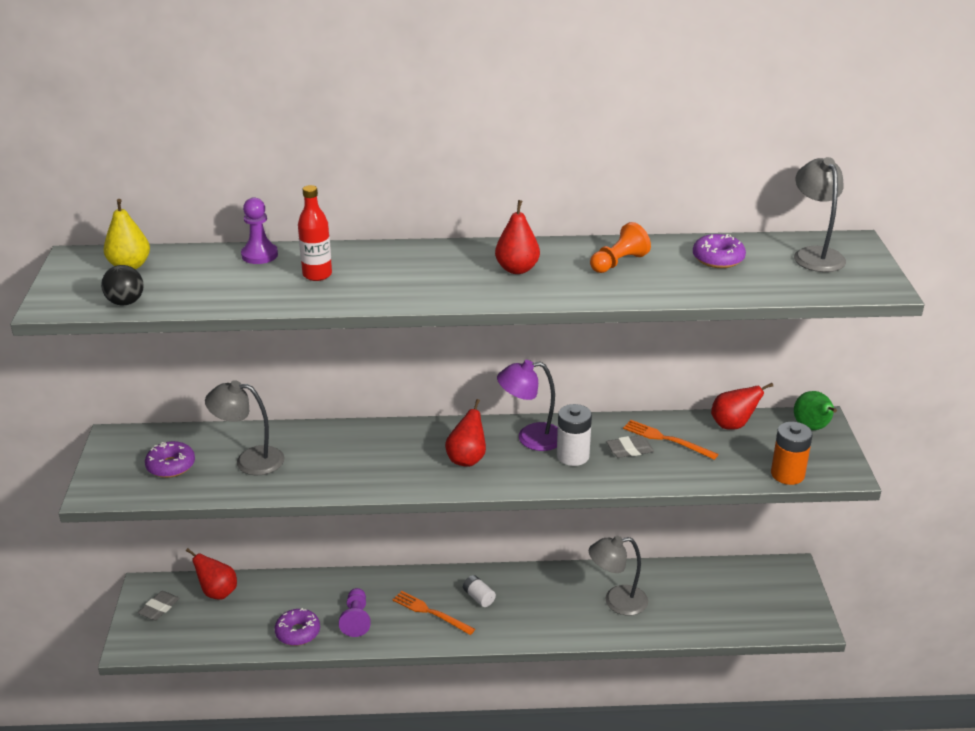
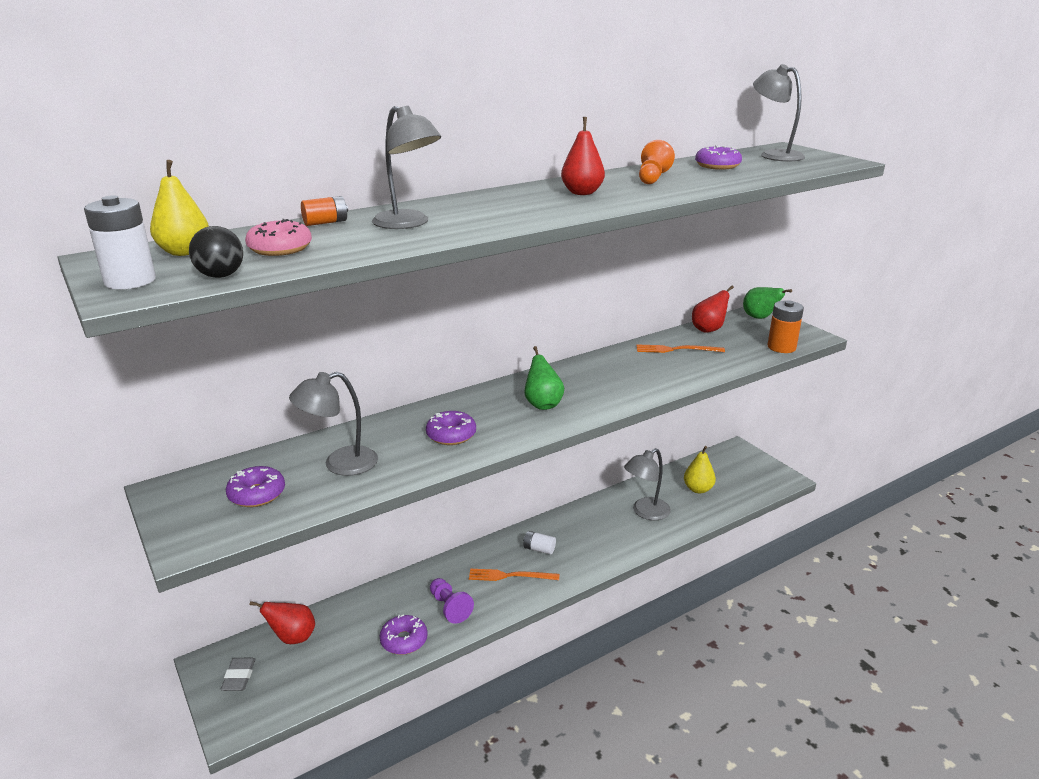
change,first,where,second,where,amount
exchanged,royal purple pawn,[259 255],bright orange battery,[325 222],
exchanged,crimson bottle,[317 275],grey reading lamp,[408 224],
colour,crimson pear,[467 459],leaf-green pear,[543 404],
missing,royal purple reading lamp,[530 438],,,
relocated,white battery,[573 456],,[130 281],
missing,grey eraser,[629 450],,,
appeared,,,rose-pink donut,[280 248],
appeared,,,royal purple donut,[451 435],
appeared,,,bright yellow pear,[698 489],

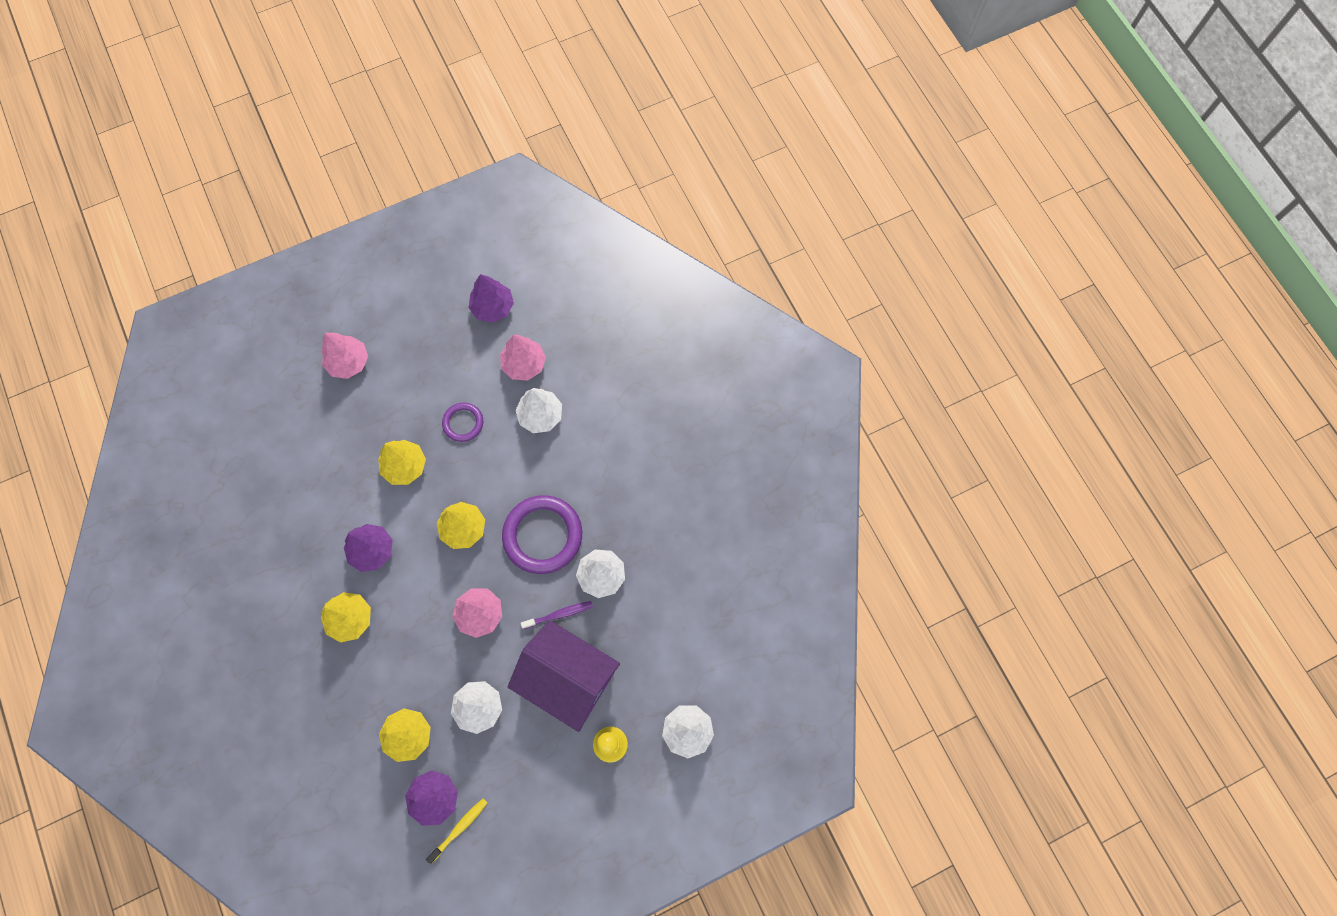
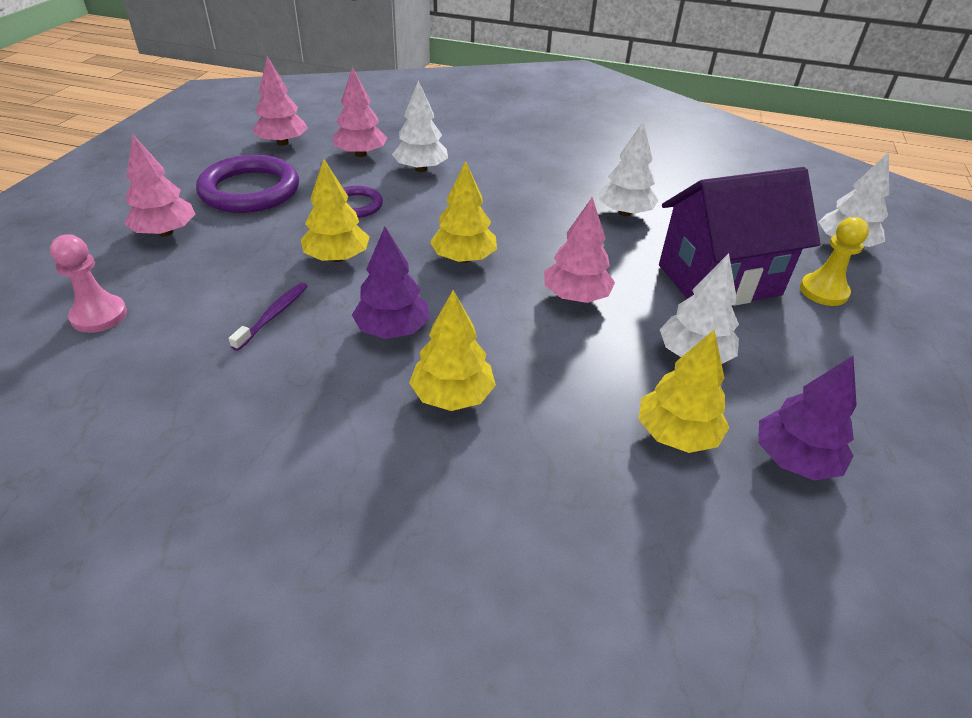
change,first,where,second,where,amount
missing,bright yellow tooth brush,[459 828],,,
colour,royal purple toy tree,[493 307],rose-pink toy tree,[282 143],
relocated,royal purple hoop,[543 535],,[250 190],
relocated,royal purple tooth brush,[559 614],,[273 316],
appeared,,,rose-pink pawn,[99 316],

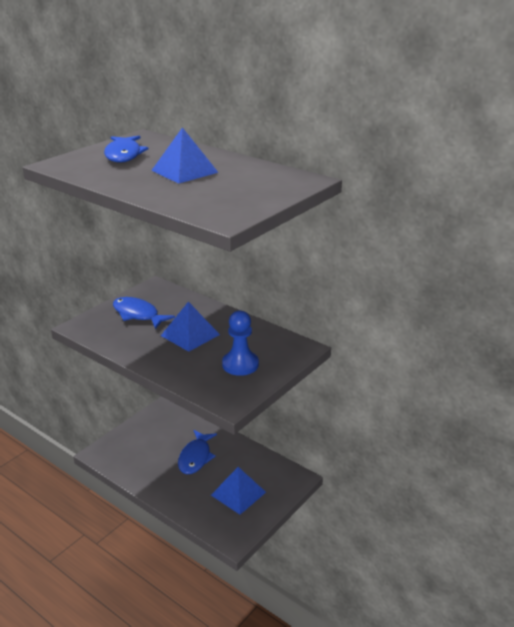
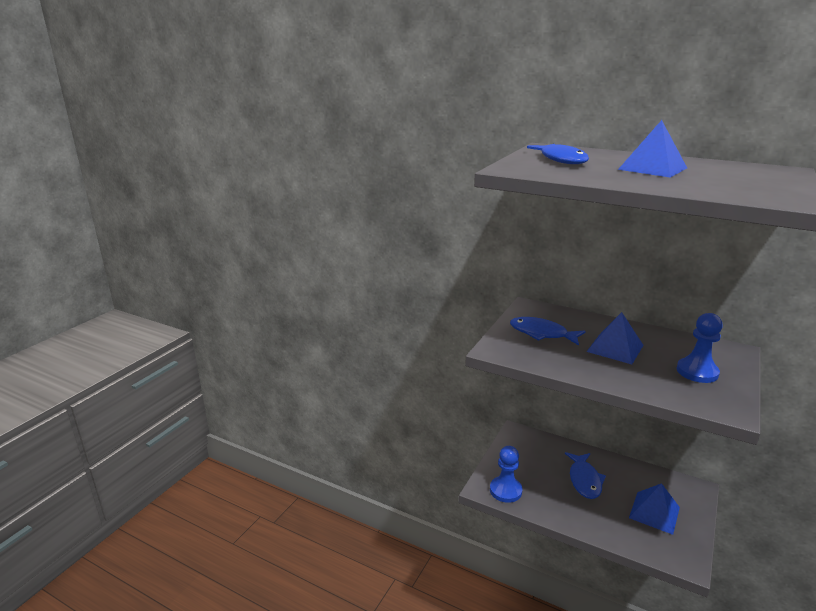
change,first,where,second,where,amount
appeared,,,cobalt pawn,[505 490],

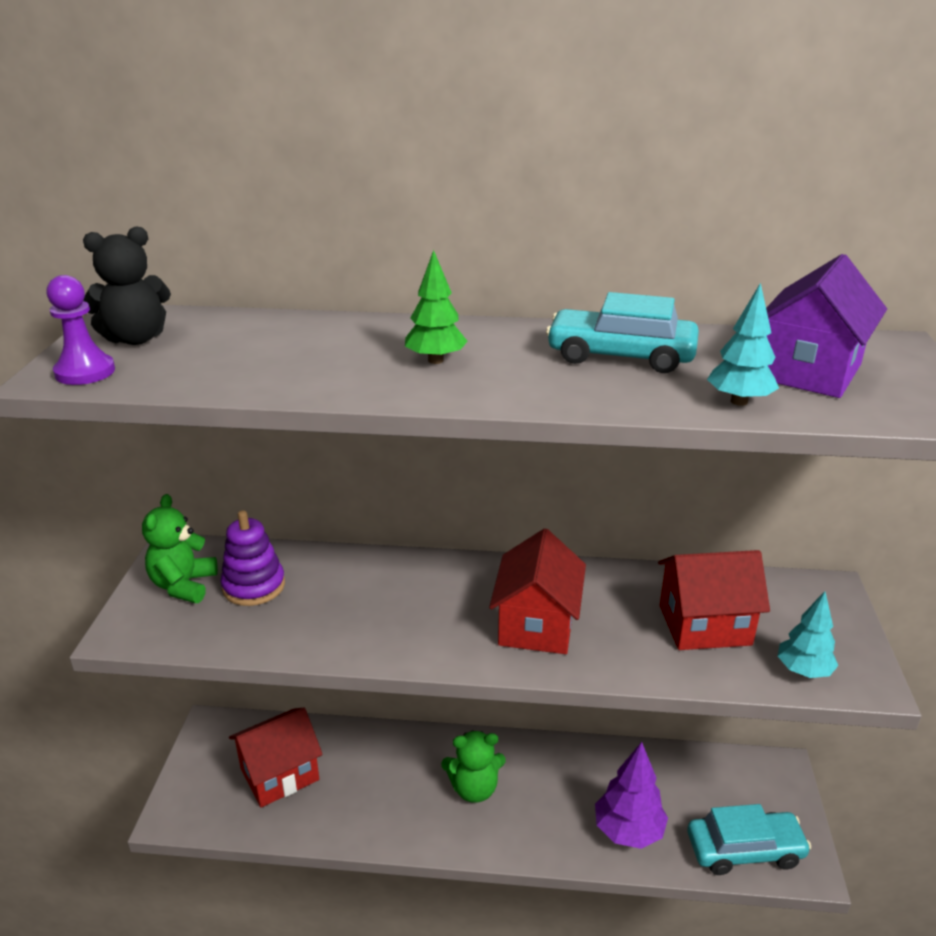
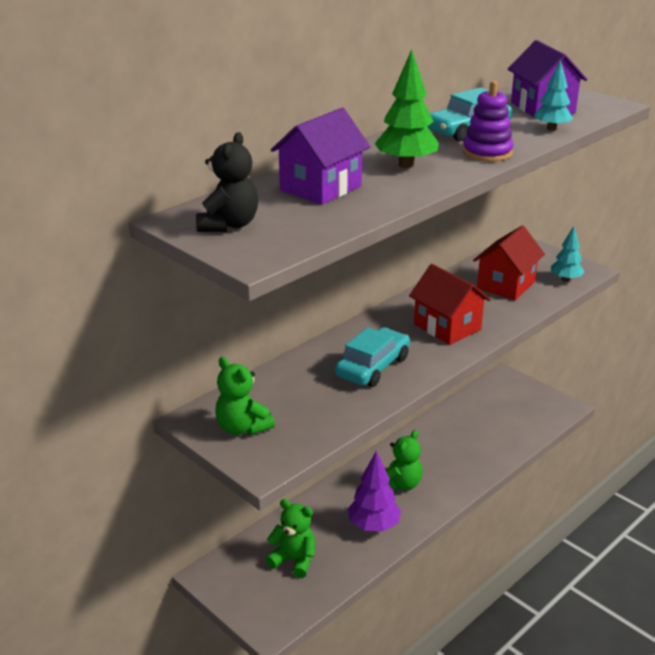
change,first,where,second,where,amount
missing,royal purple pawn,[85 372],,,
relocated,royal purple ring stacker,[254 586],,[487 153],
exchanged,crimson house,[279 774],leaf-green teddy bear,[294 560],
size,leaf-green toy tree,[435 360],,[406 165],x1.52
relocated,royal purple toy tree,[628 831],,[373 526],
relocated,aqua toy car,[744 850],,[373 367],
appeared,,,royal purple house,[320 188],

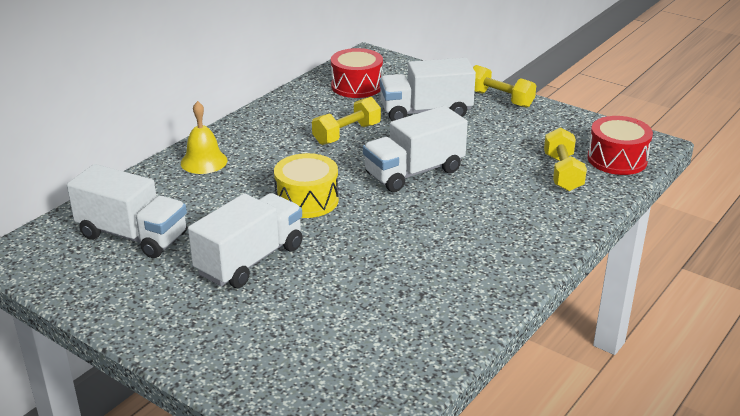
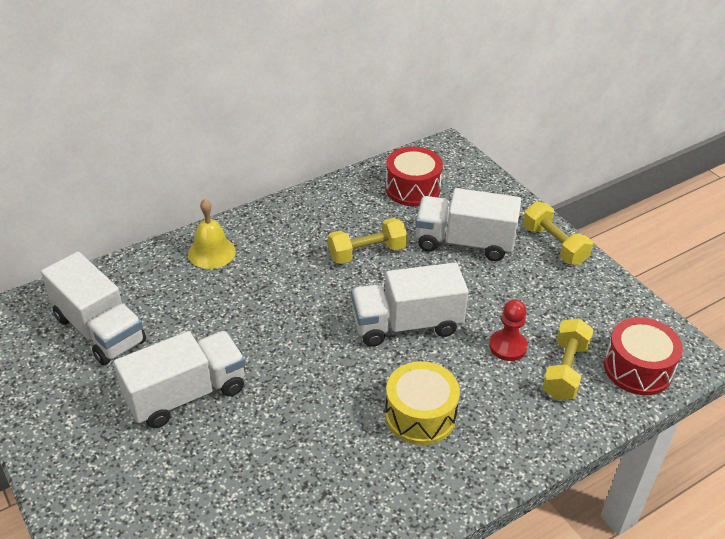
change,first,where,second,where,amount
relocated,bright yellow drum,[307 200],,[420 415],
appeared,,,crimson pawn,[508 346],

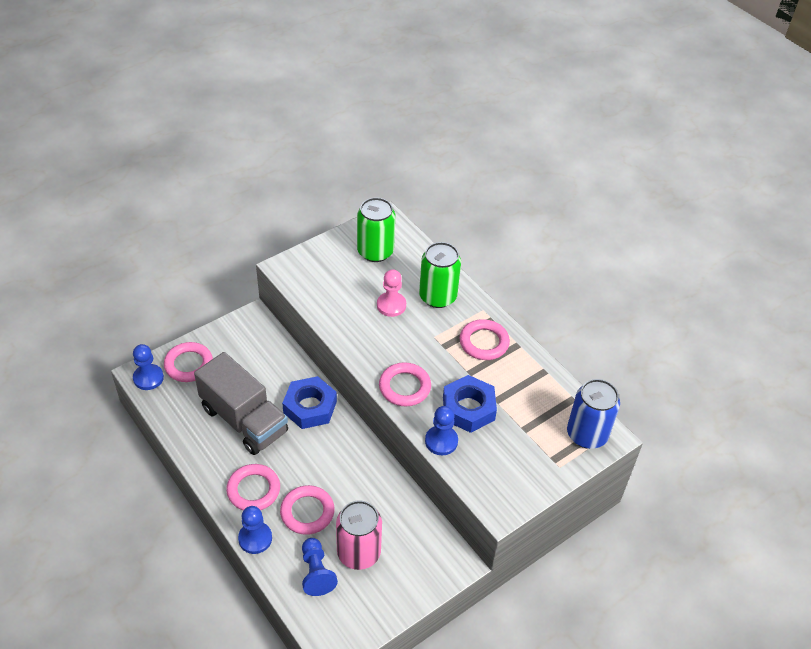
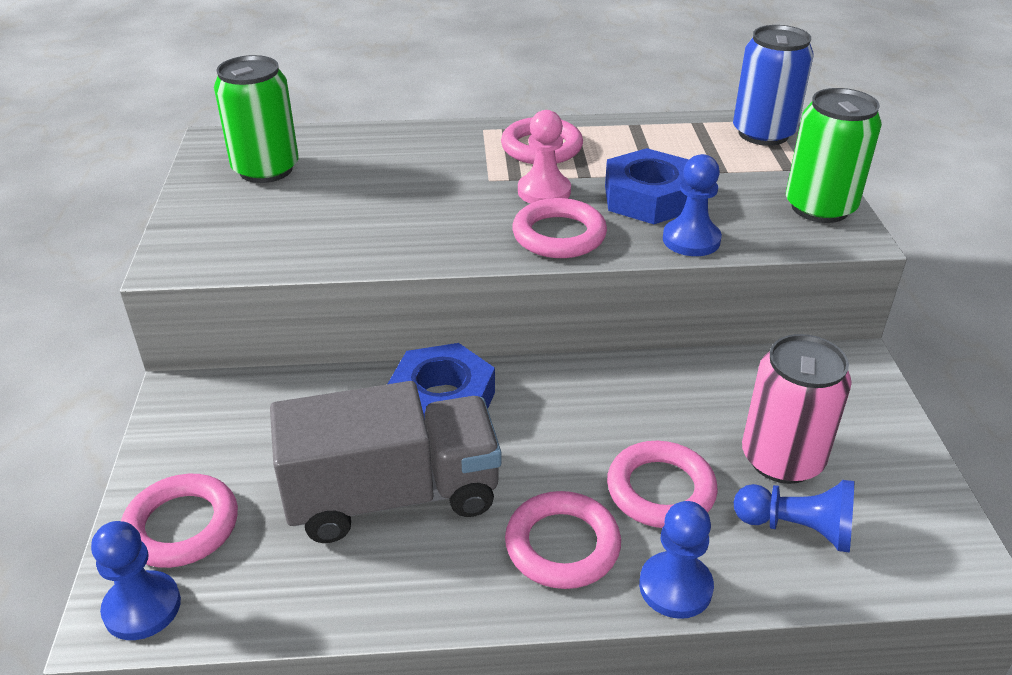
change,first,where,second,where,amount
relocated,rose-pink pawn,[391 305],,[544 191],
relocated,leaf-green can,[438 296],,[819 208],

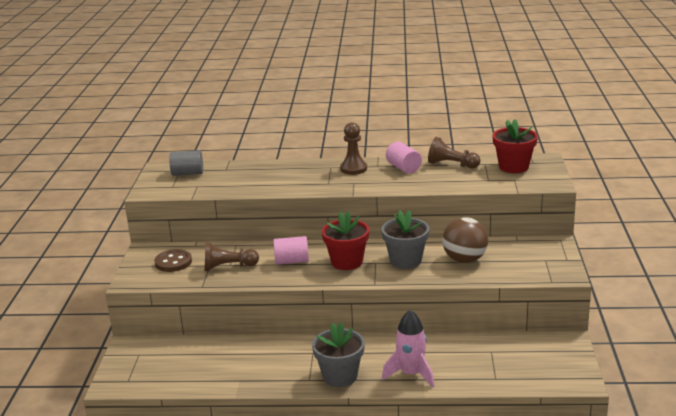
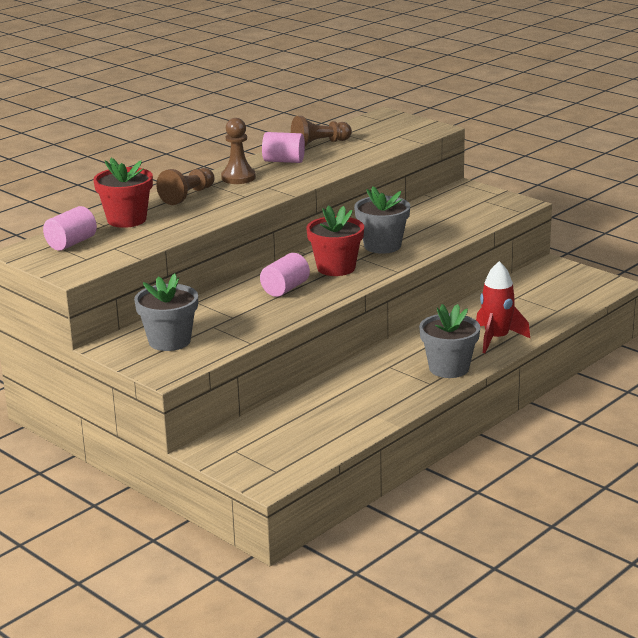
change,first,where,second,where,amount
exchanged,dark brown button,[173 262],grey plant pot,[169 341],
colour,grey cylinder shape,[187 173],rose-pink cylinder shape,[71 243],
relocated,dark brown pawn,[228 267],,[188 196],
colour,rose-pink toy rocket,[411 374],crimson toy rocket,[496 339],
missing,dark brown play ball,[464 259],,,
relocated,crimson plant pot,[513 167],,[126 220],

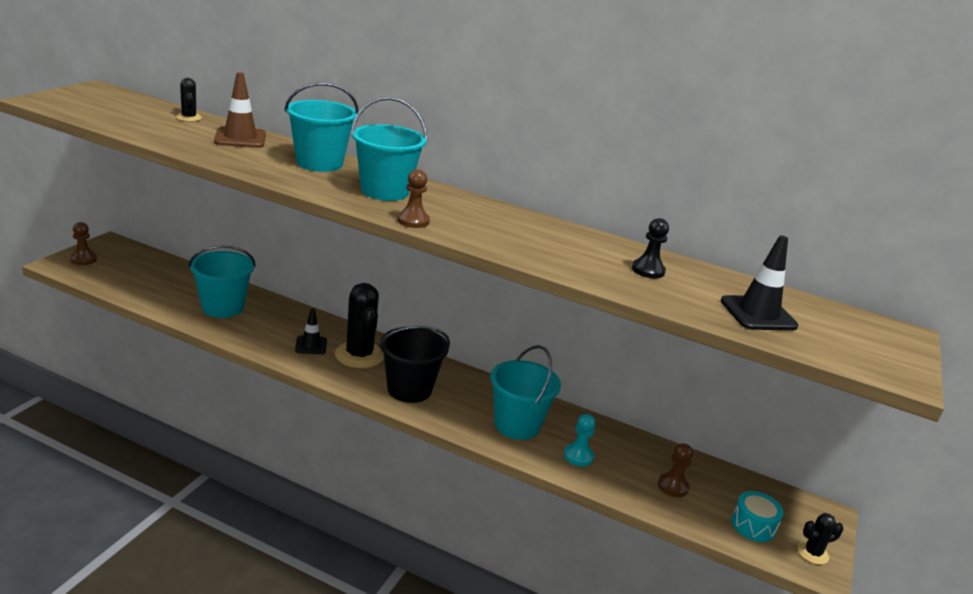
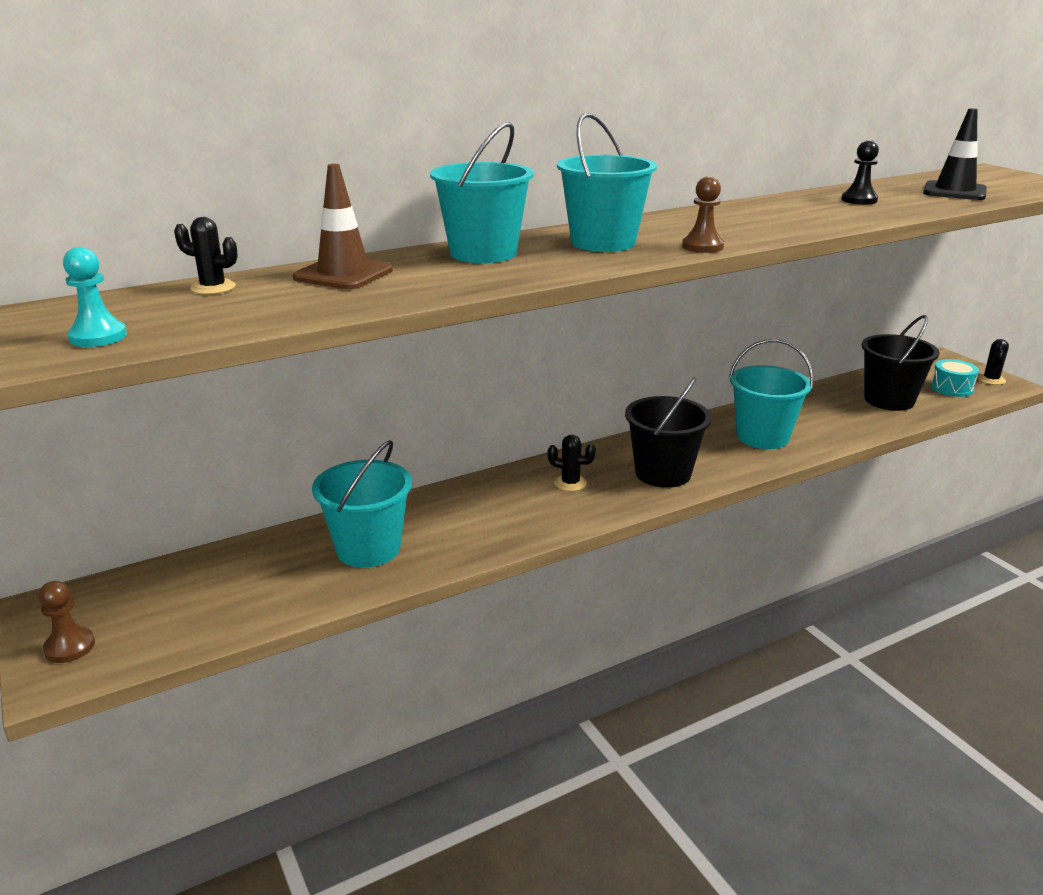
change,first,where,second,where,amount
missing,ebony road cone,[311 345],,,
size,ebony saguaro cactus,[359 355],,[570 483],x0.50
relocated,aqua pawn,[578 456],,[98 337],
exchanged,dark brown pawn,[672 486],ebony sand bucket,[889 400],

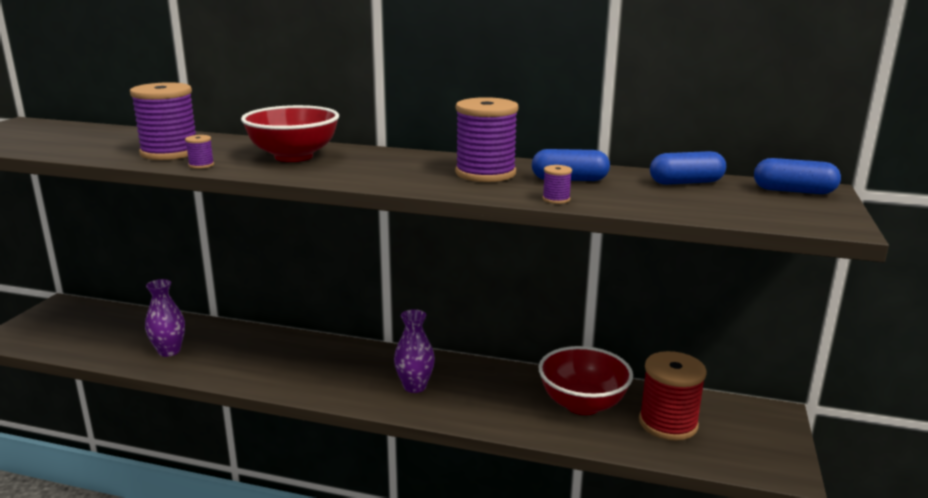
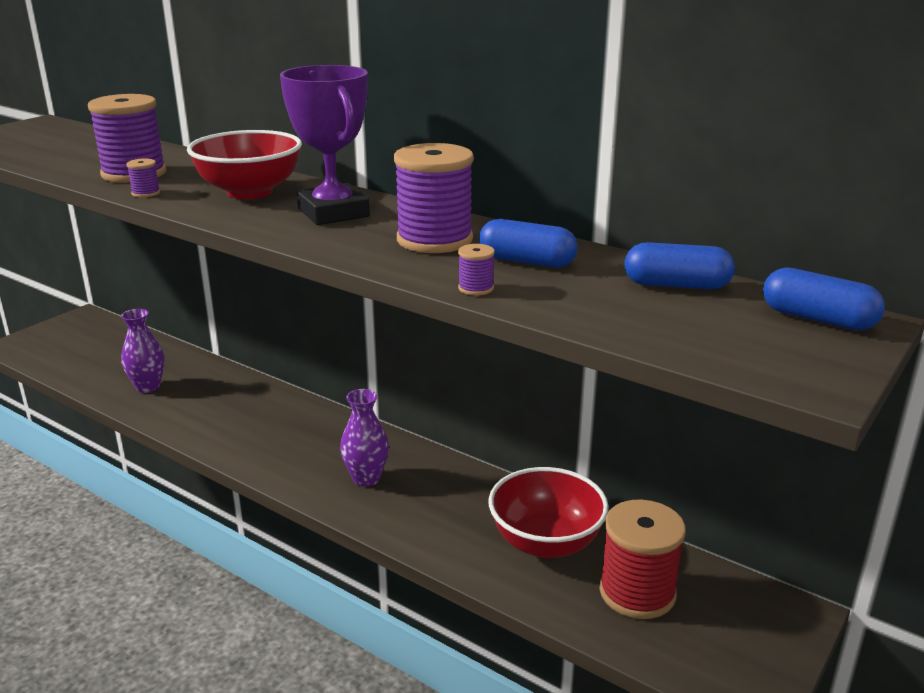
change,first,where,second,where,amount
appeared,,,royal purple prize cup,[333 212],

